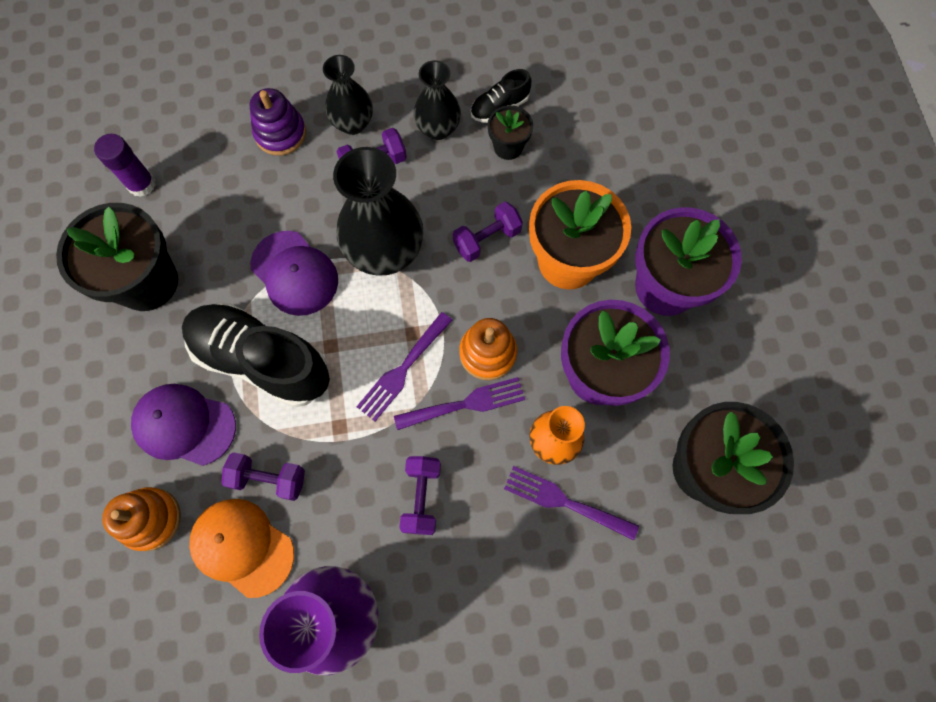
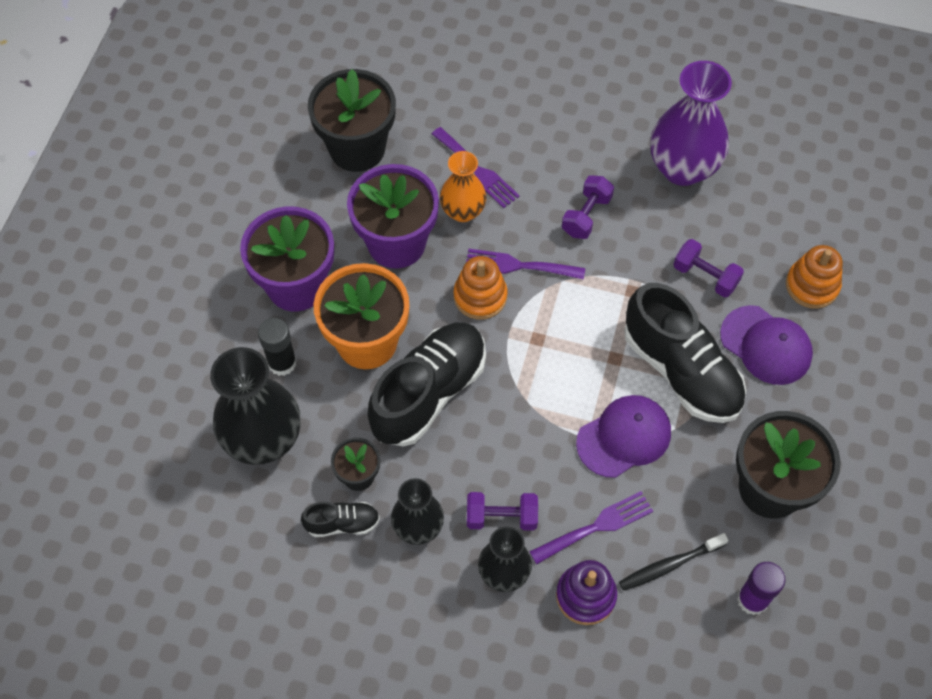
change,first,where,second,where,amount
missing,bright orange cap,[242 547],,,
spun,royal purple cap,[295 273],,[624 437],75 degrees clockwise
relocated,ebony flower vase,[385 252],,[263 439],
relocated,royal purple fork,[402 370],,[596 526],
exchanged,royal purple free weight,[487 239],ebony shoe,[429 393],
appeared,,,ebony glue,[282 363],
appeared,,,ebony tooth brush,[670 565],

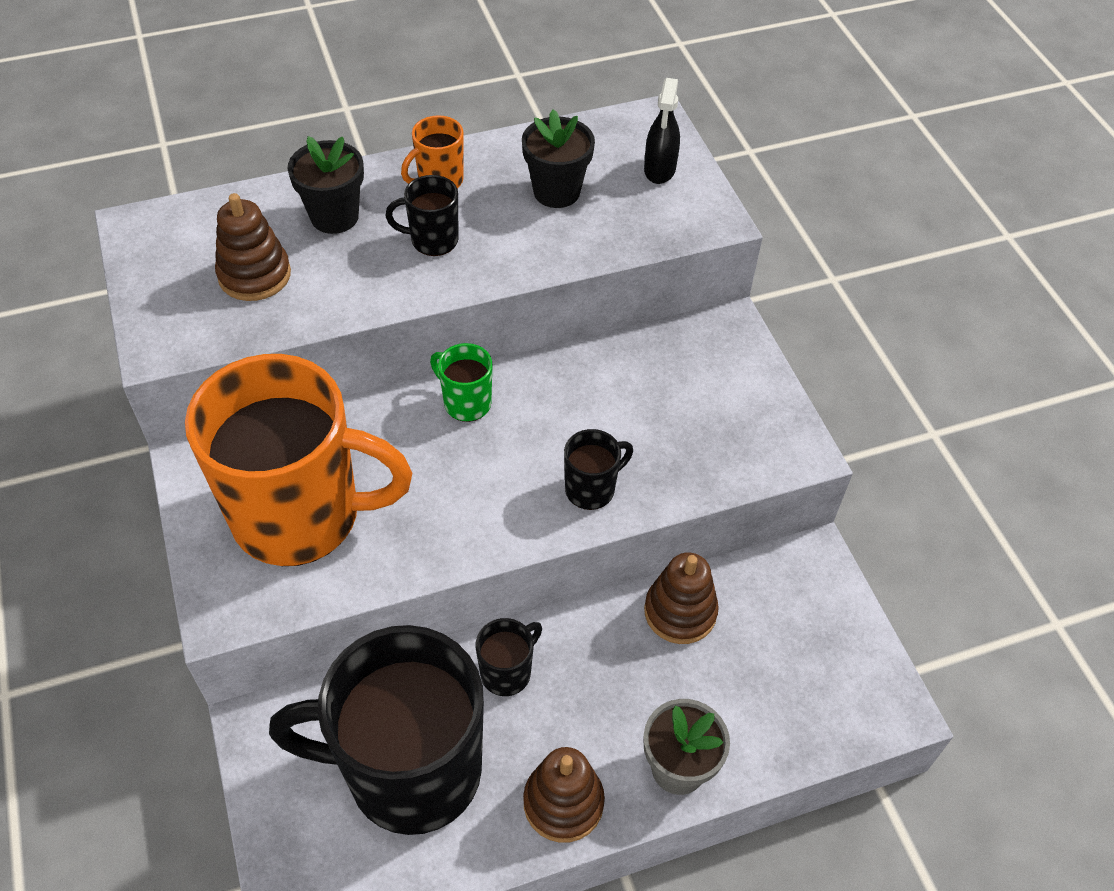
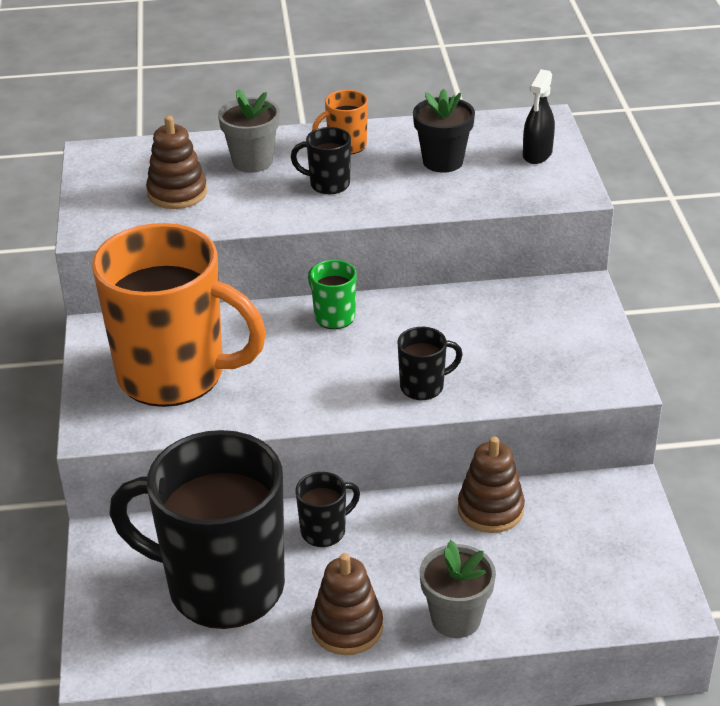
change,first,where,second,where,amount
colour,ebony plant pot,[334 216],grey plant pot,[252 161],

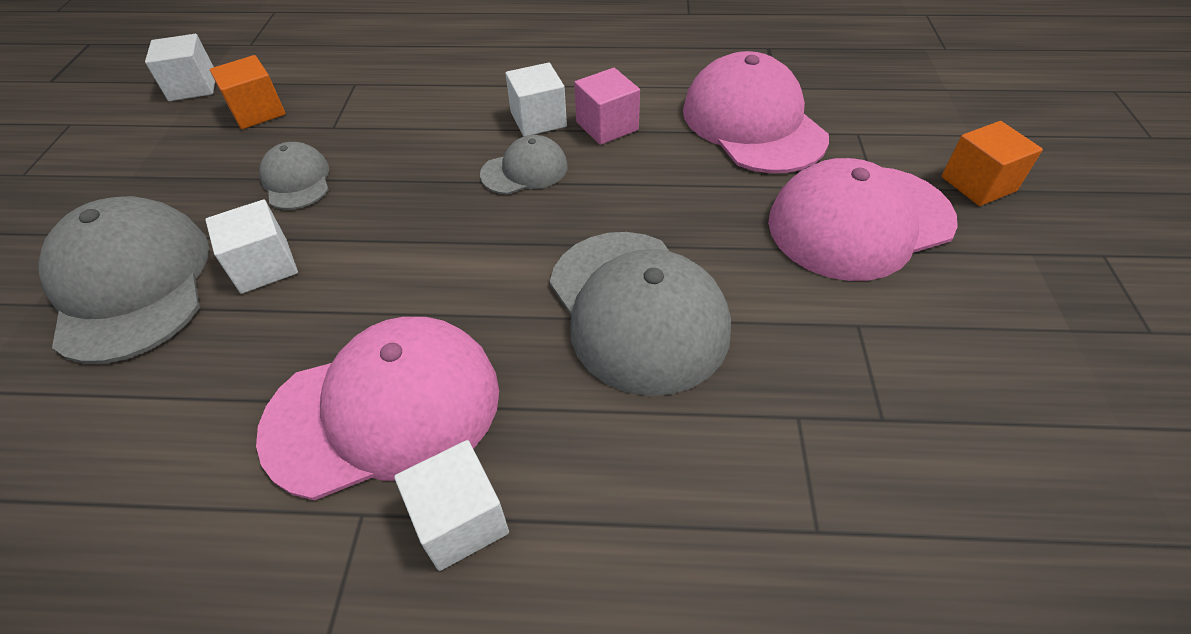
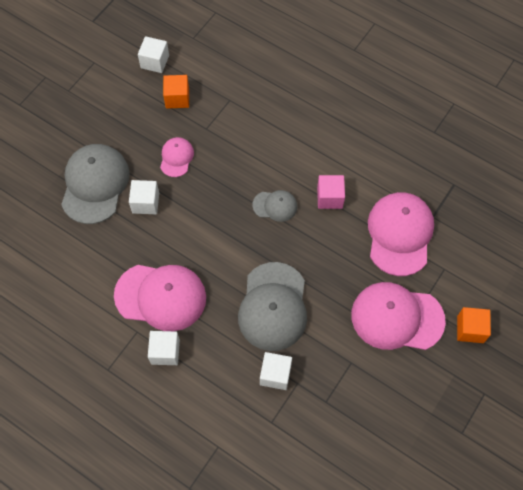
change,first,where,second,where,amount
colour,grey cap,[296 180],rose-pink cap,[176 157],
relocated,white solid cube,[538 119],,[275 374],

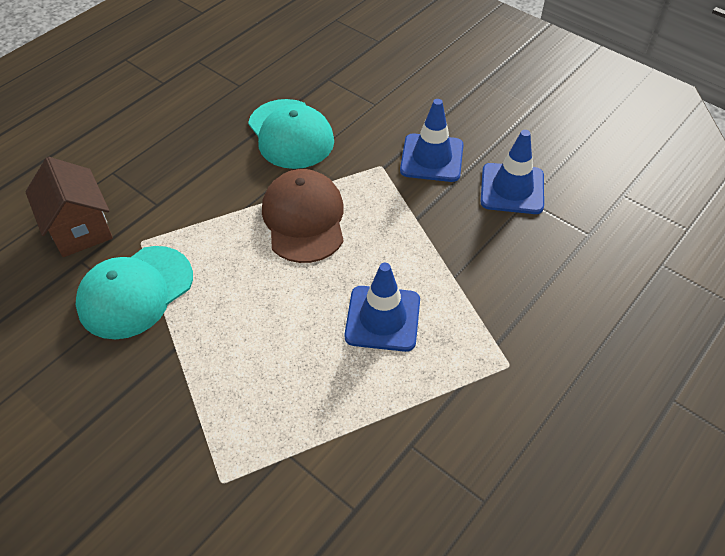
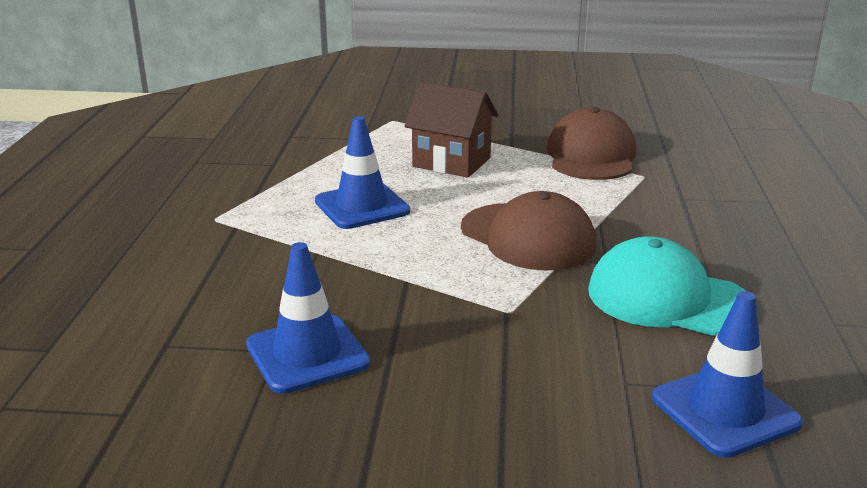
change,first,where,second,where,amount
relocated,dark brown house,[80 229],,[451 162],
colour,aqua cap,[135 292],dark brown cap,[591 155],
relocated,cobalt road cone,[432 158],,[725 410],

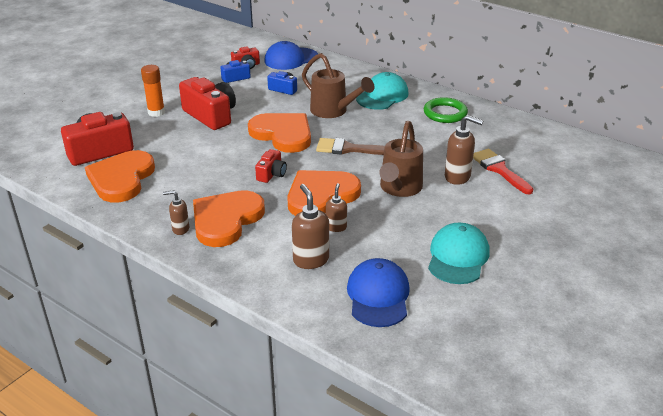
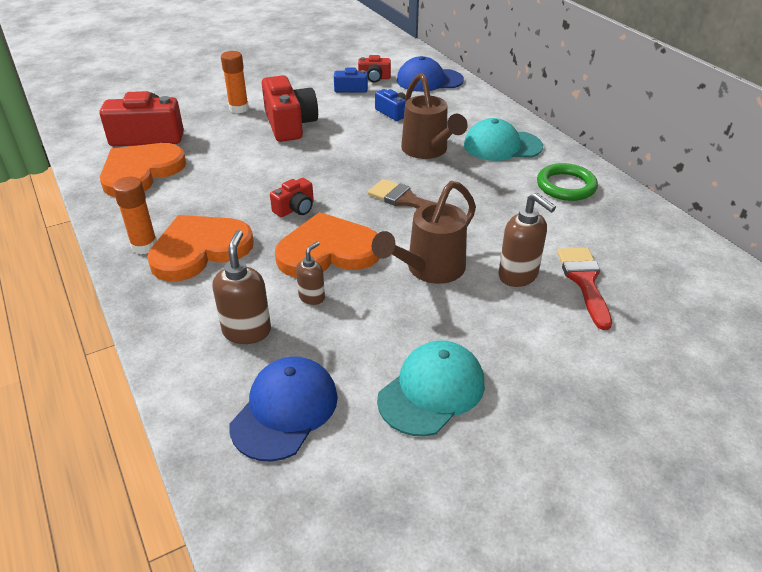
change,first,where,second,where,amount
exchanged,dark brown pump bottle,[180 229],bright orange glue,[144 246],
missing,bright orange heart shape,[283 134],,,
spun,aqua cap,[382 96],,[502 146],150 degrees counterclockwise

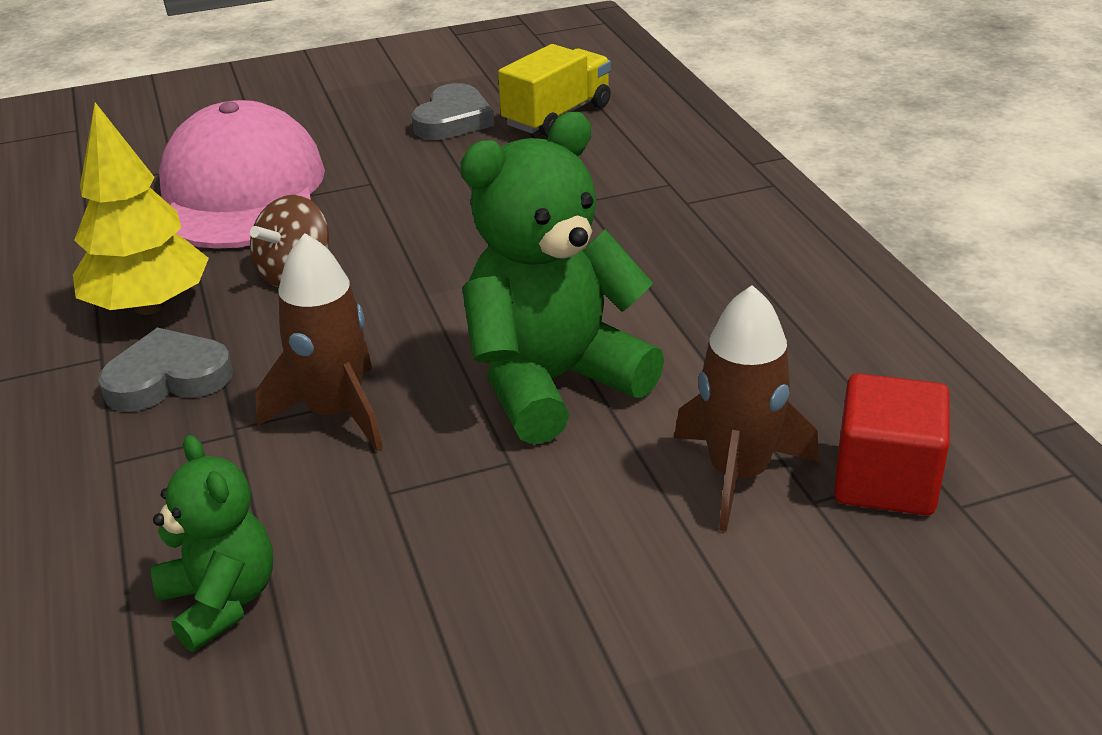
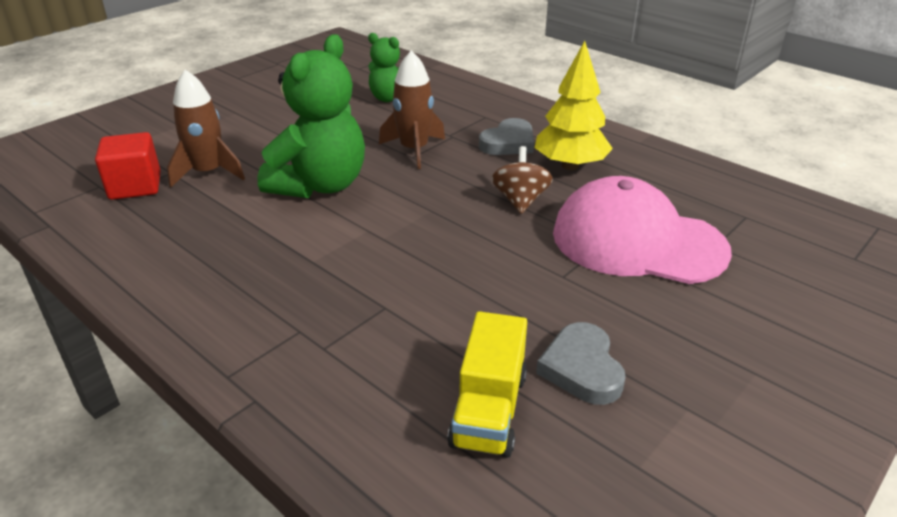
change,first,where,second,where,amount
spun,rose-pink cap,[242 192],,[638 241],150 degrees clockwise

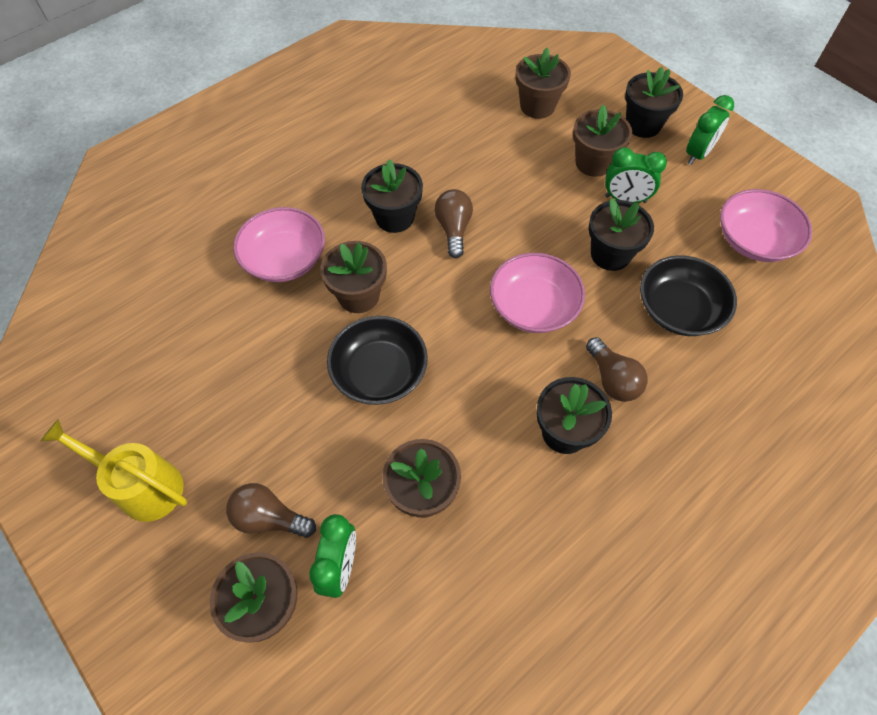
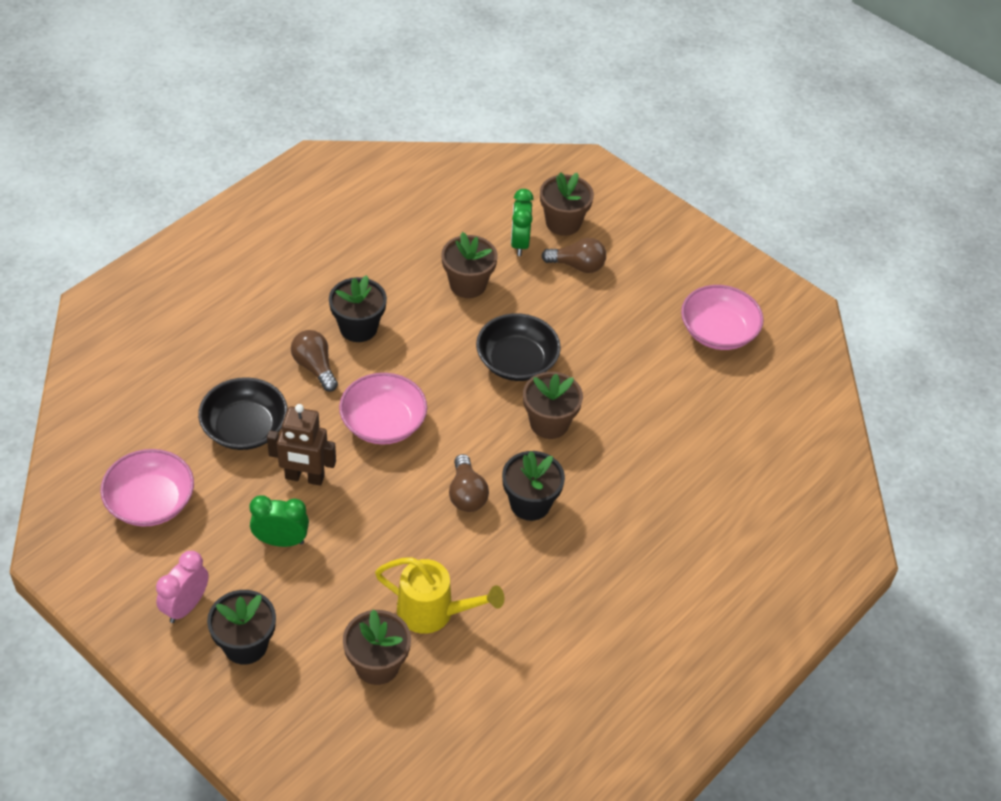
change,first,where,second,where,amount
relocated,bright yellow watering pot,[142 486],,[433 612],
relocated,rose-pink bowl,[284 259],,[718 331],
missing,dark brown plant pot,[593 163],,,
exchanged,ebony plant pot,[610 254],dark brown toy robot,[304 477],
colour,leaf-green bedside clock,[698 154],rose-pink bedside clock,[186 606],

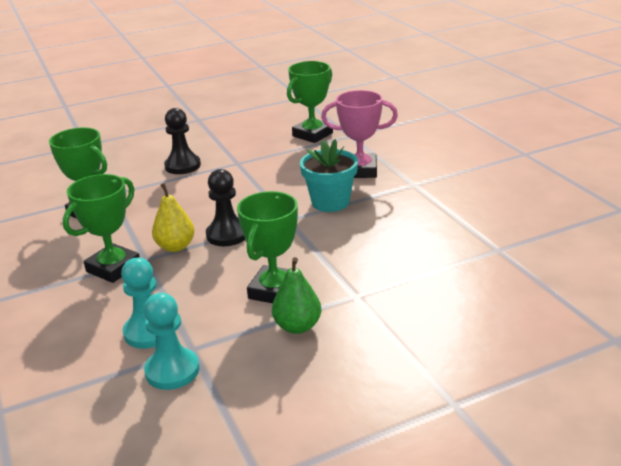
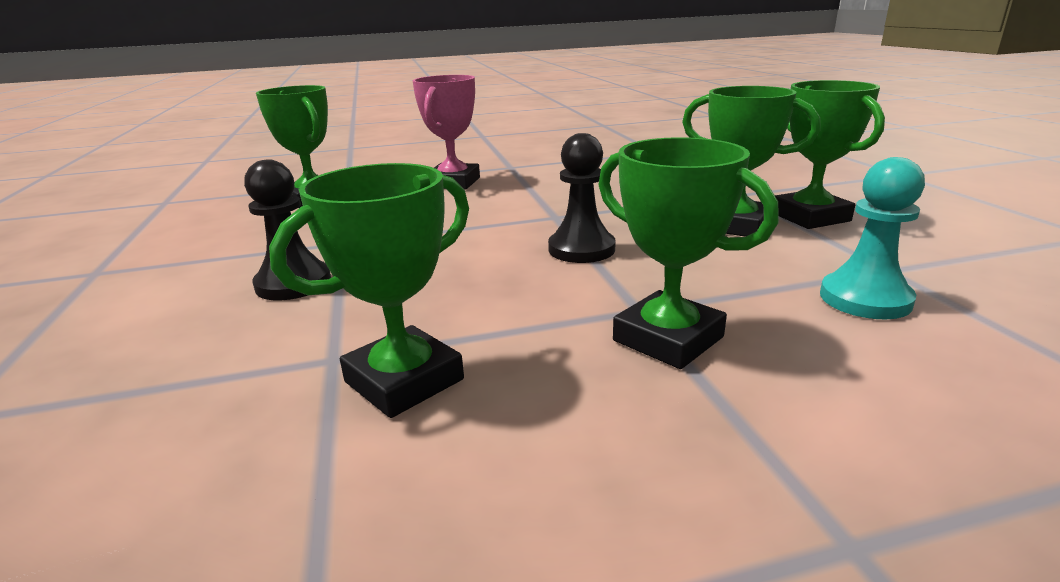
change,first,where,second,where,amount
missing,aqua pawn,[172 371],,,
missing,bright yellow pear,[175 246],,,
exchanged,leaf-green pear,[297 326],leaf-green prize cup,[810 217],
missing,aqua plant pot,[330 202],,,

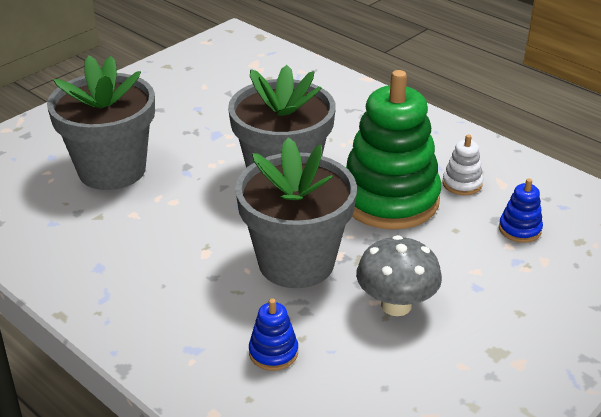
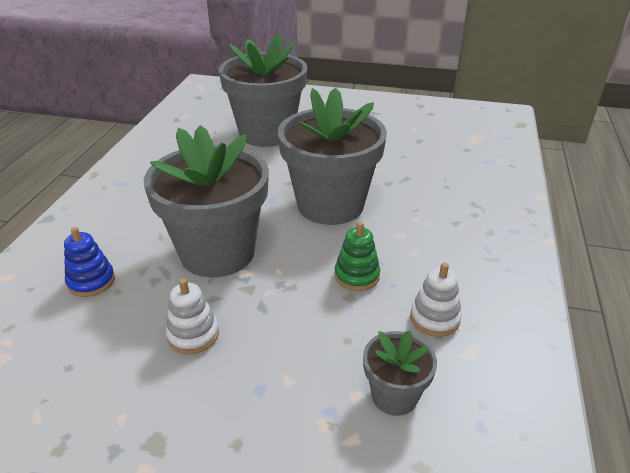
change,first,where,second,where,amount
size,leaf-green ring stacker,[389 199],,[357 276],x0.41
exchanged,grey toadstool,[396 305],white ring stacker,[193 335],
exchanged,cobalt ring stacker,[519 229],grey plant pot,[394 396],

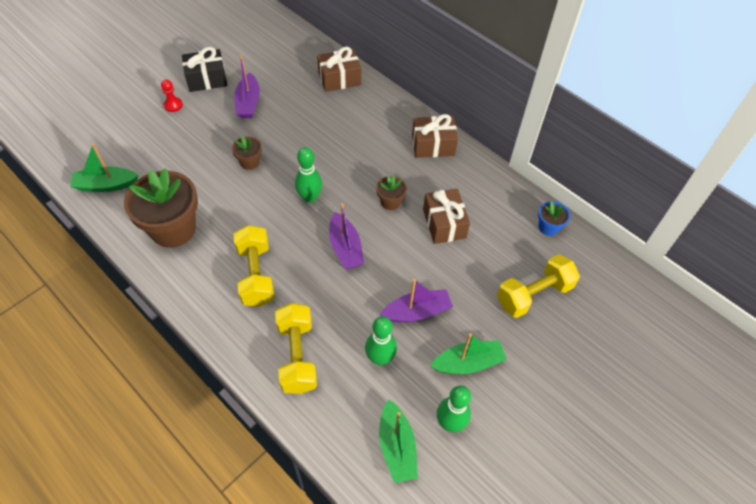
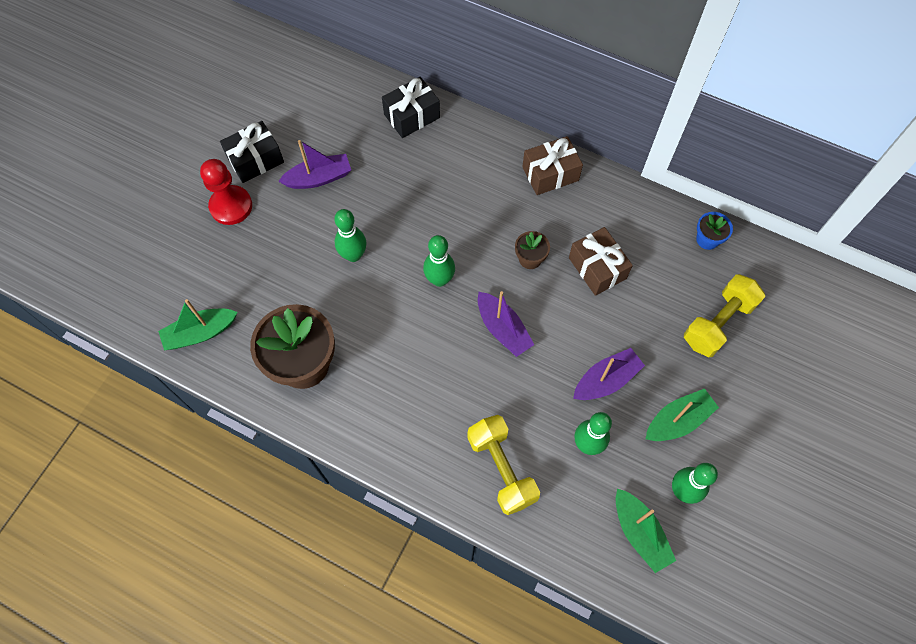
change,first,where,second,where,amount
size,crimson pawn,[173 105],,[231 206],x1.87
exchanged,dark brown plant pot,[249 162],leaf-green bowling pin,[353 255],
spun,royal purple boat,[248 103],,[319 178],90 degrees counterclockwise
missing,bright yellow free weight,[256 275],,,
colour,dark brown present,[339 79],ebony present,[412 116],

